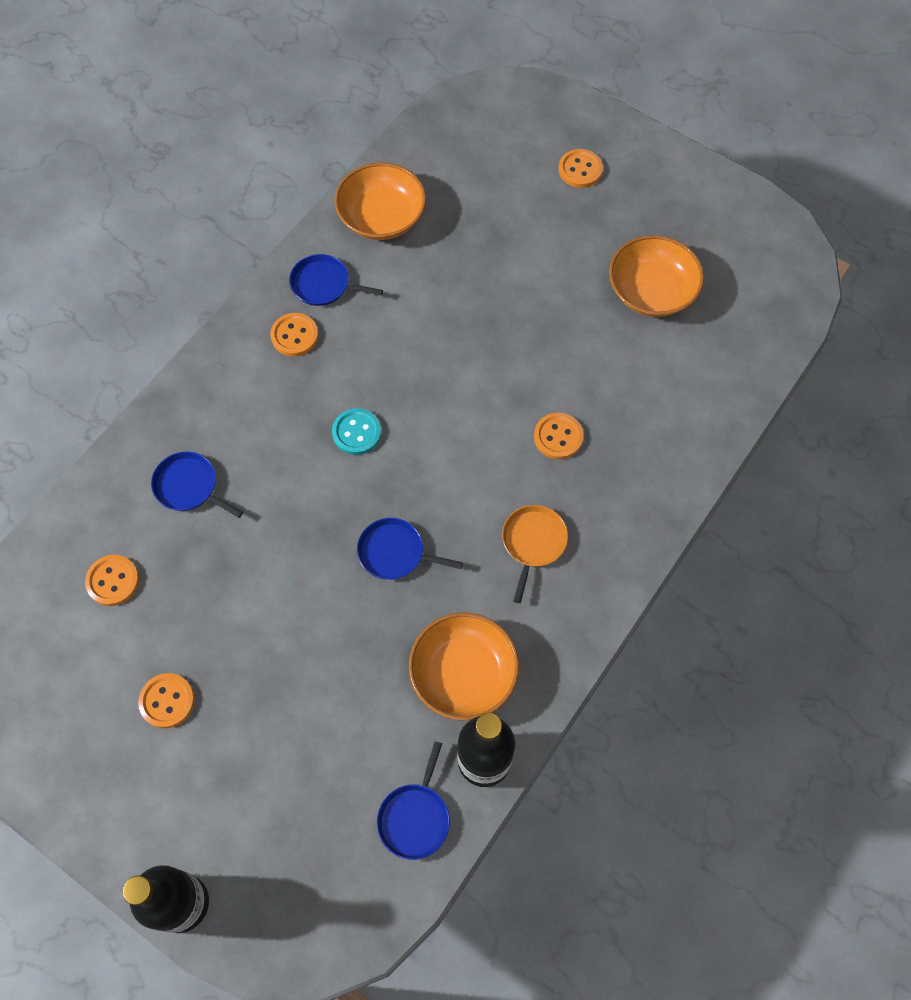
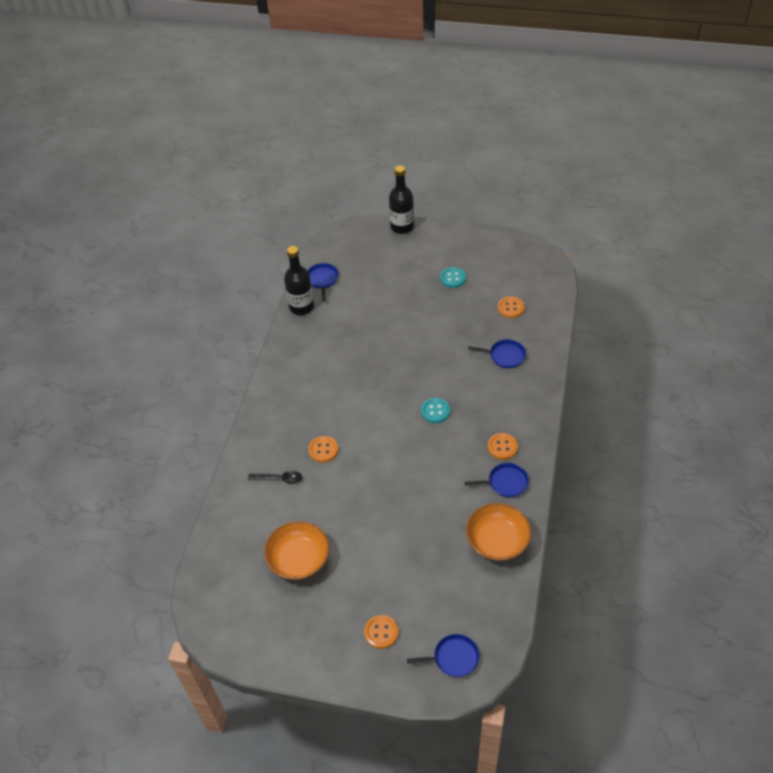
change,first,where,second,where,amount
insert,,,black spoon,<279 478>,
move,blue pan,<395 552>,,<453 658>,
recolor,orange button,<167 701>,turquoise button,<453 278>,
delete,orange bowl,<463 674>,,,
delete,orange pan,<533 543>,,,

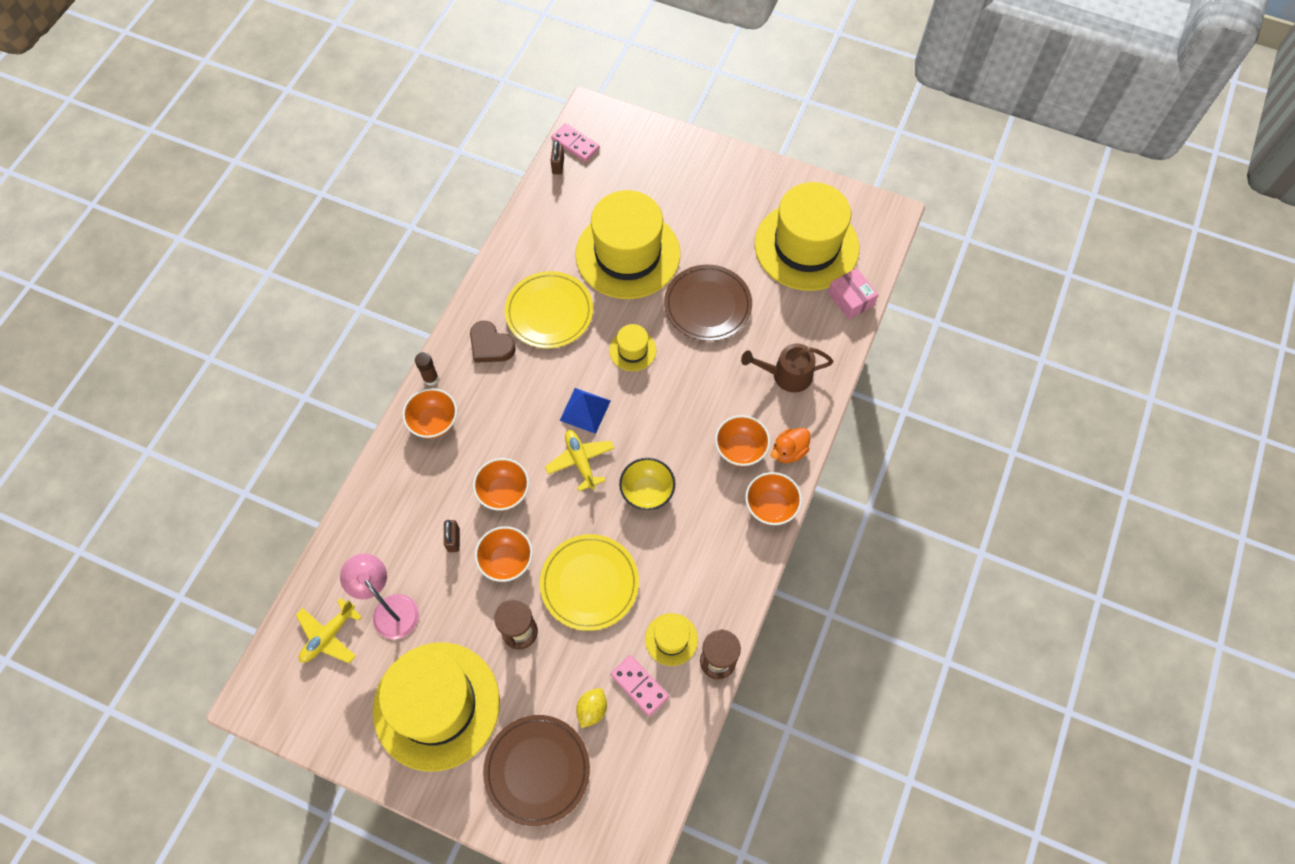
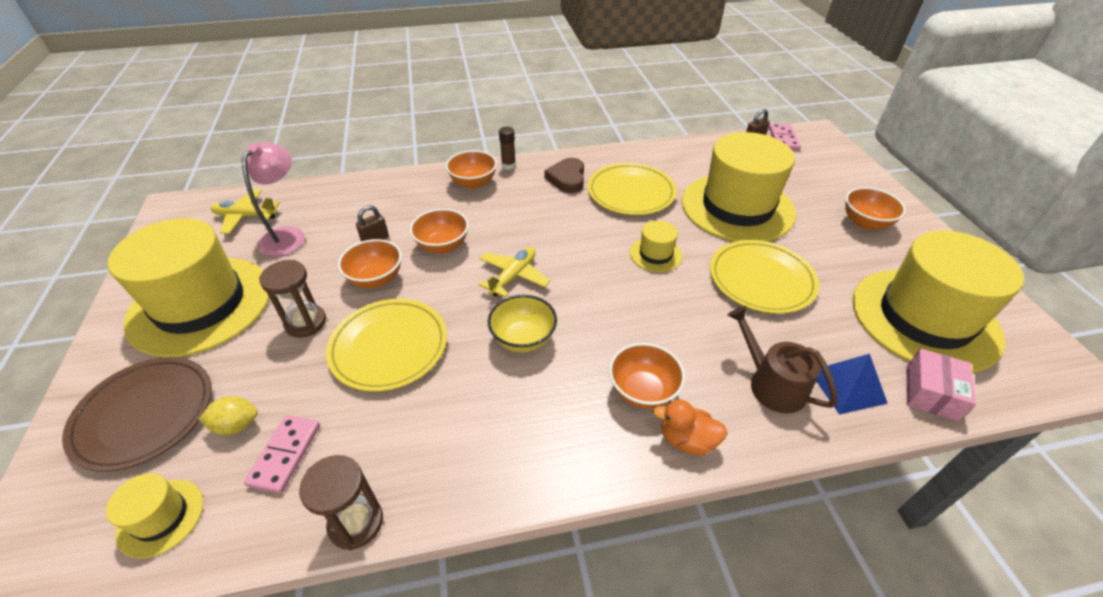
change,first,where,second,where,amount
move,yellow hat,<671 639>,,<161 517>,
recolor,brown plate,<707 305>,yellow plate,<761 279>,
move,blue pyramid,<585 410>,,<847 386>,
move,orange bowl,<771 506>,,<865 223>,

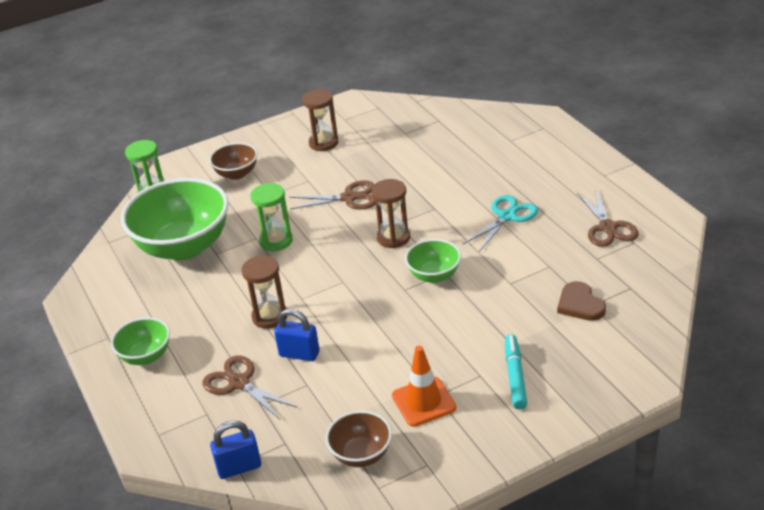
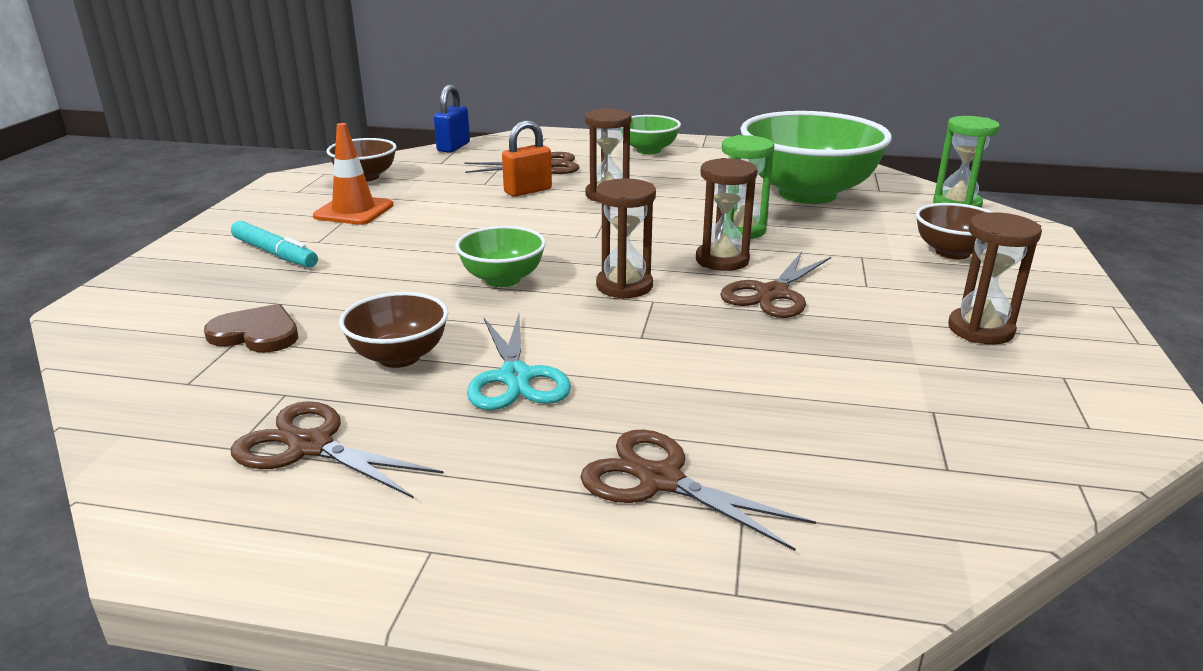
change,first,where,second,where,amount
insert,,,brown bowl,<399 357>,
recolor,blue padlock,<299 354>,orange padlock,<528 191>,
insert,,,brown scissors,<660 480>,
insert,,,brown hourglass,<722 260>,

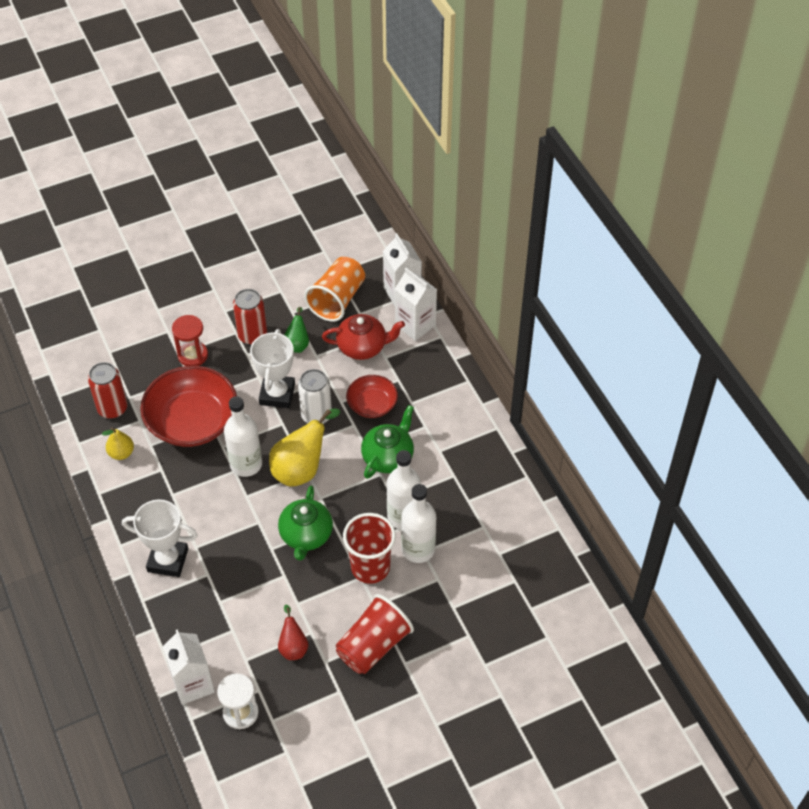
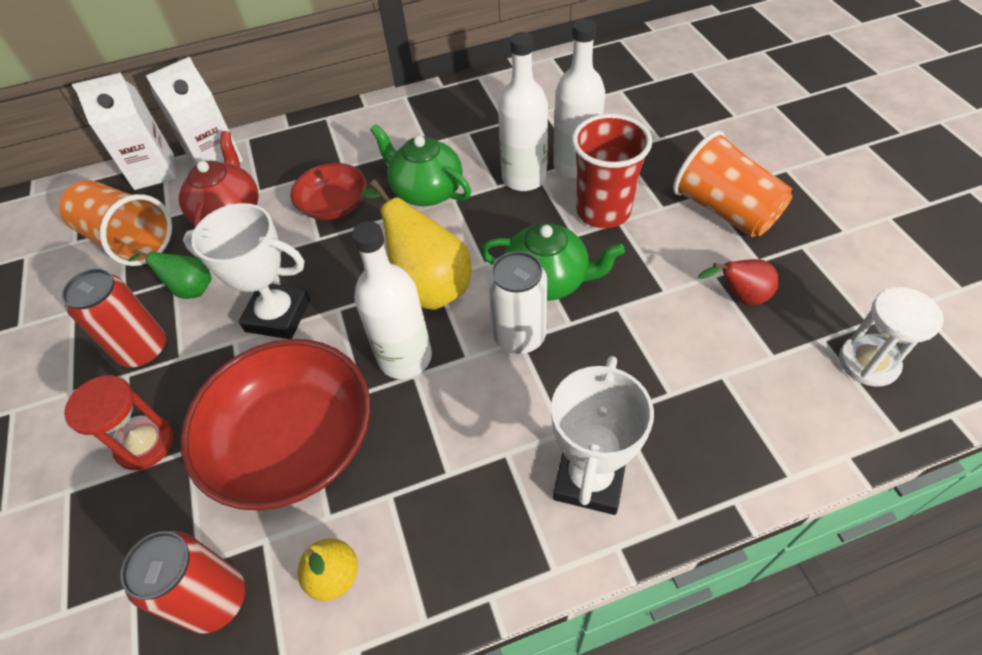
change,first,where,second,where,amount
move,white can,<316 415>,,<519 336>,
recolor,red cup,<373 645>,orange cup,<724 210>,
delete,white carton,<193 684>,,,

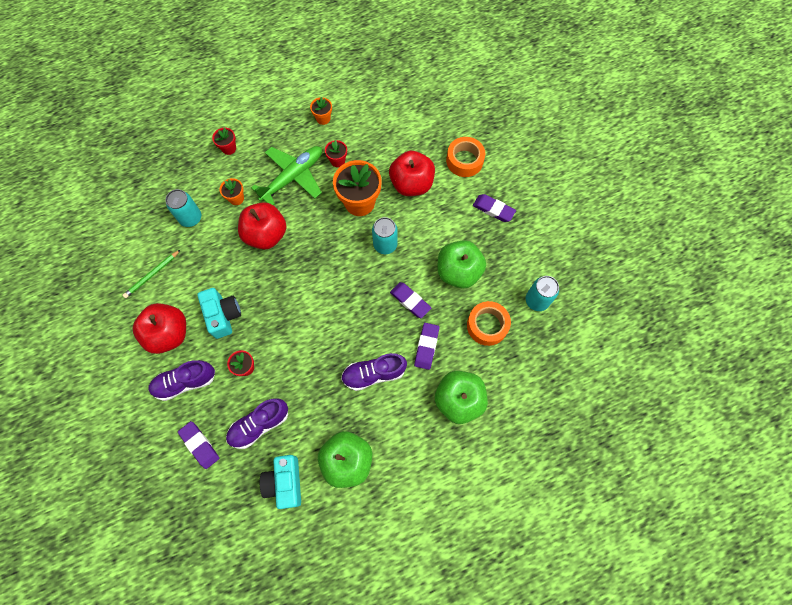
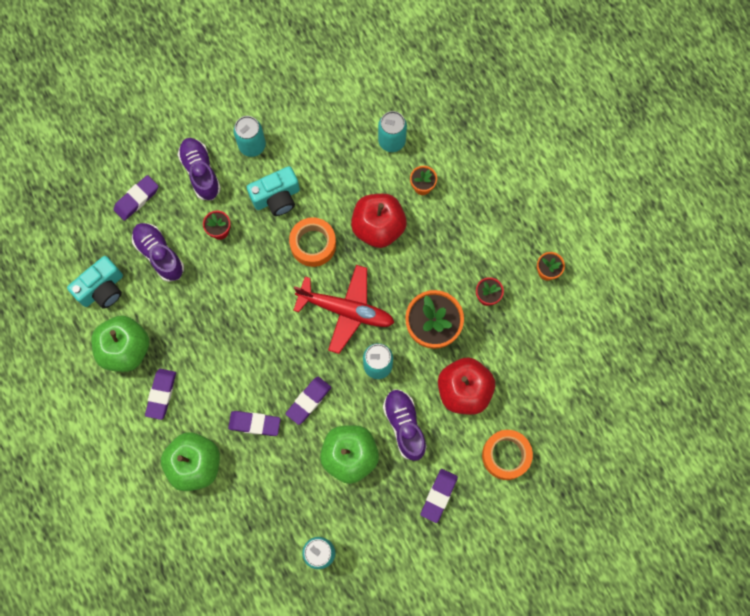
change,first,where,second,where,amount
rotate,turquoise camera,<285 482>,,<102 289>,150 degrees clockwise
insert,,,purple eraser,<161 394>,
replace,red apple,<169 334>,turquoise can,<252 145>,
move,orange tape,<487 325>,,<313 244>,
insert,,,red plane,<345 310>,
move,purple shoe,<374 374>,,<404 426>,
delete,green pencil,<152 275>,,,
delete,red flower pot,<229 148>,,,
delete,green plane,<292 177>,,,

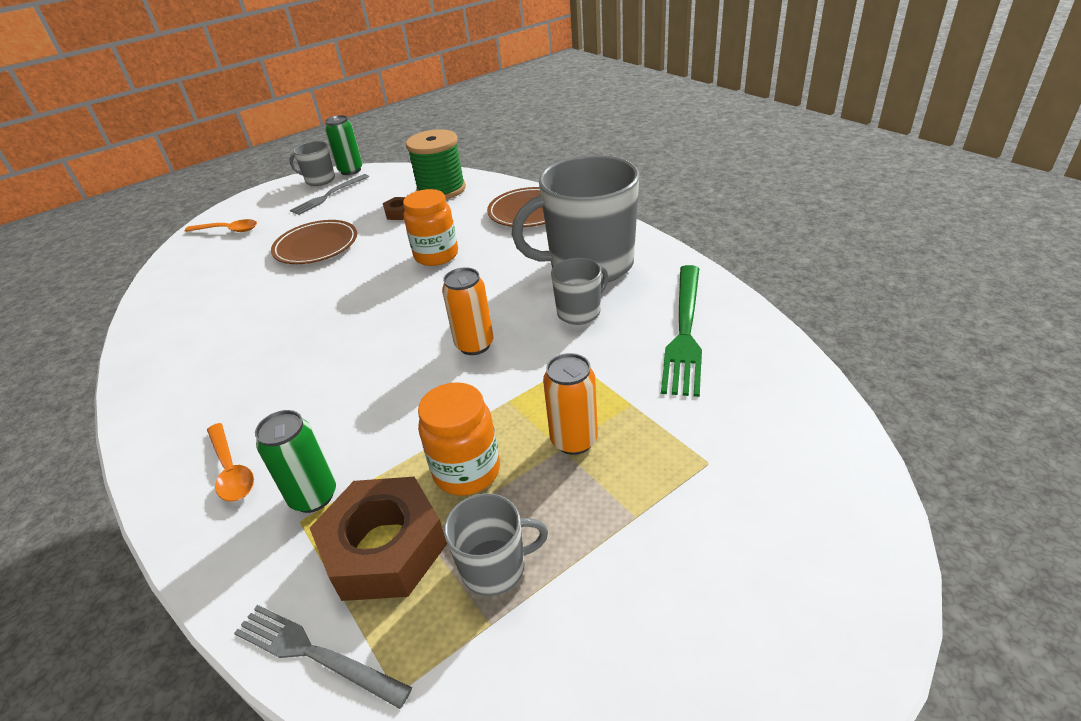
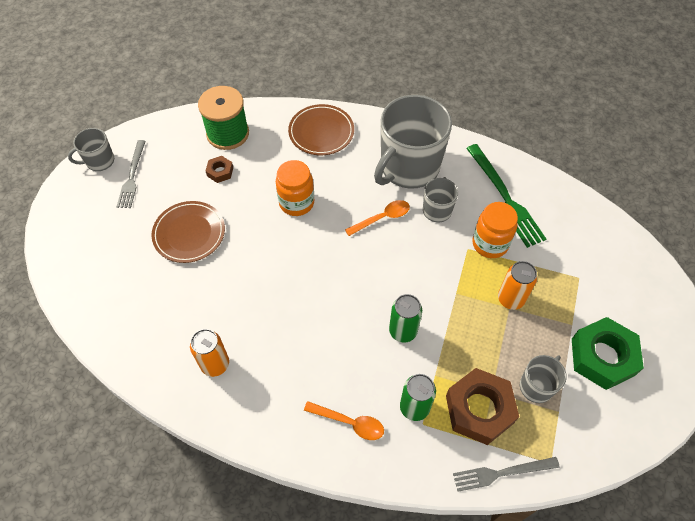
change,first,where,second,where,amount
move,orange can,<474 345>,,<215 364>,
move,orange spoon,<227 230>,,<382 218>,
move,green can,<351 170>,,<403 331>,
move,orange jar,<467 471>,,<490 244>,
insert,,,green nut,<602 357>,

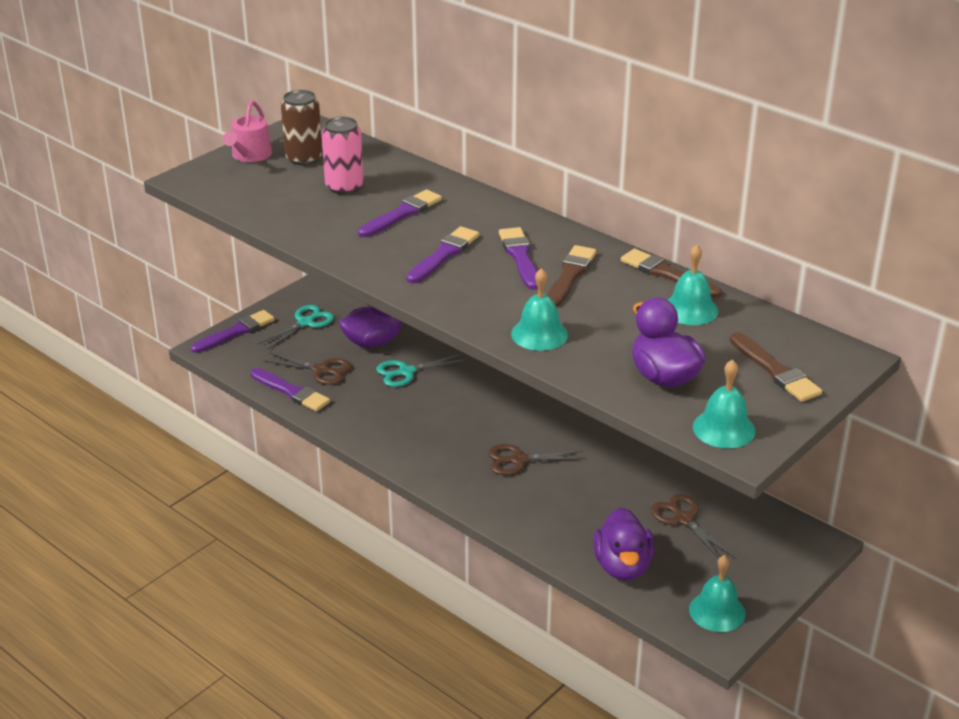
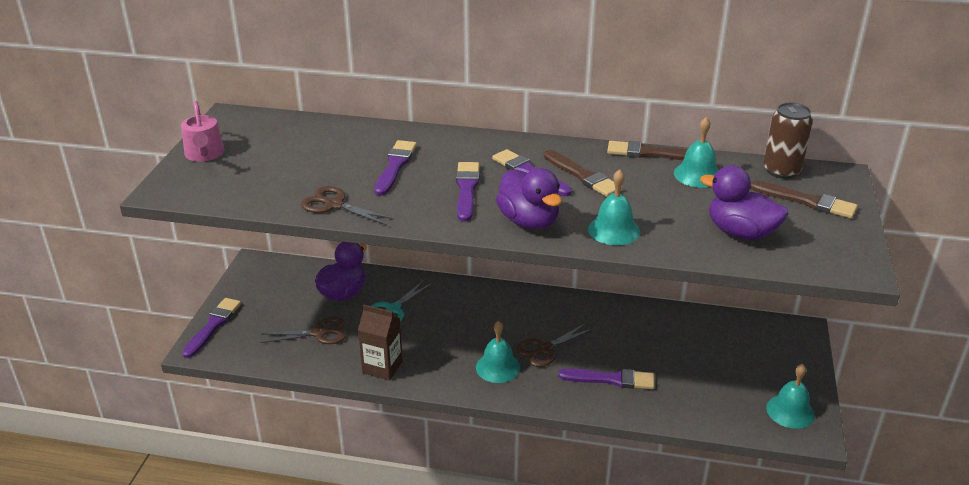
change,first,where,second,where,amount
move,brown scissors,<683 519>,,<334 205>,
insert,,,brown carton,<382 367>,
move,turquoise bell,<724 428>,,<498 367>,
move,purple duck,<623 566>,,<529 221>,
rotate,brown brush,<570 275>,,<583 176>,150 degrees clockwise
move,purple brush,<291 392>,,<611 379>,
move,brown can,<304 158>,,<781 171>,
delete,turquoise scissors,<305 322>,,,
delete,pink can,<344 187>,,,

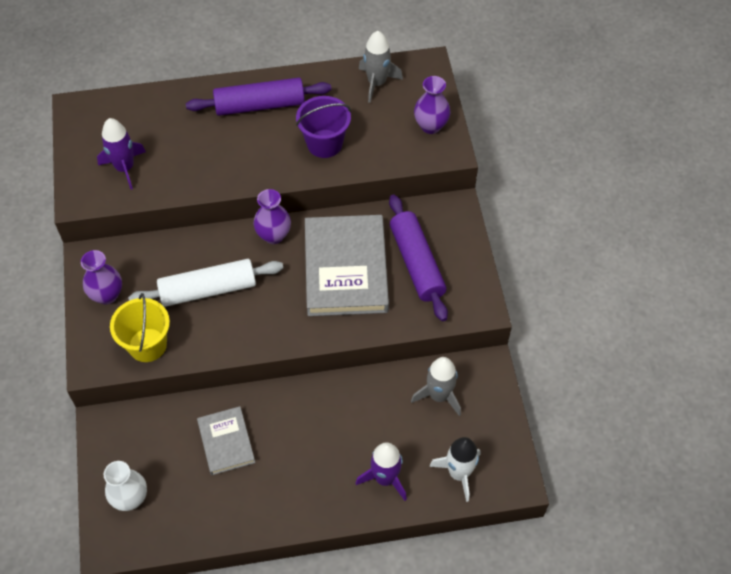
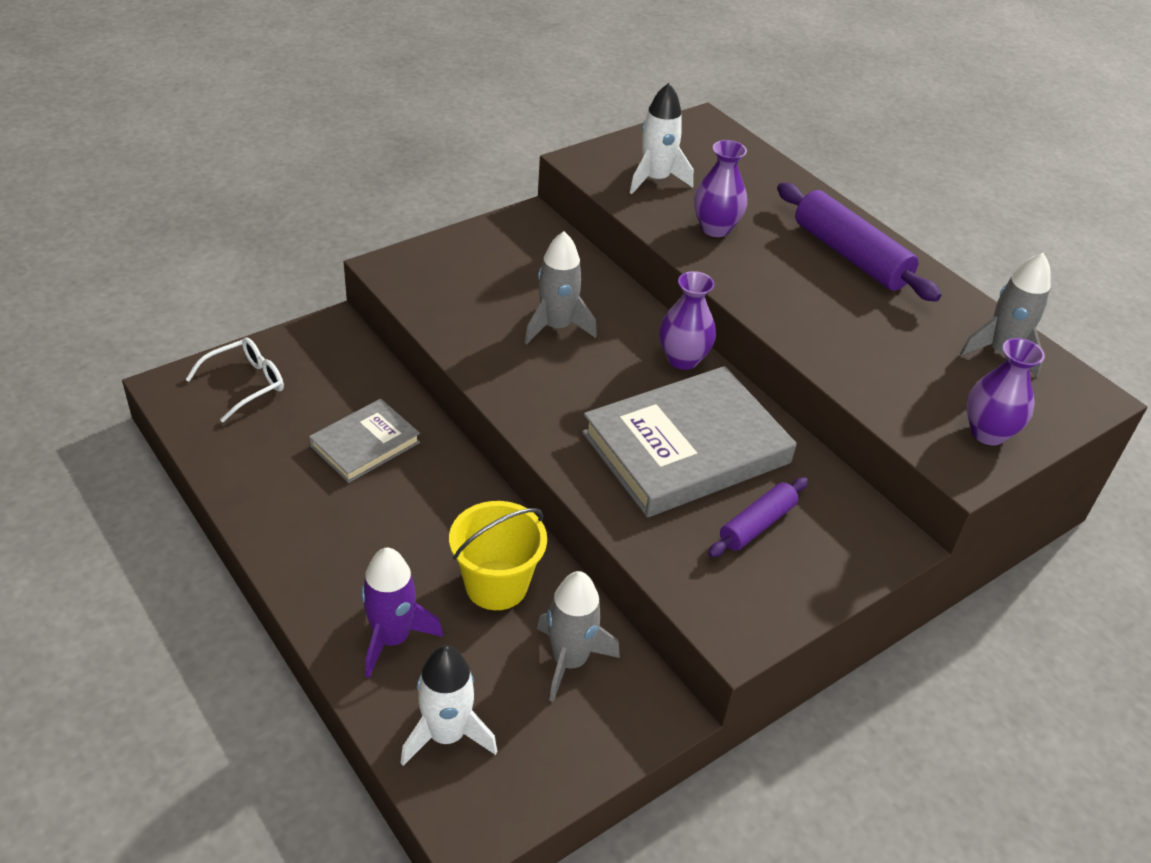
change,first,where,second,where,amount
replace,white vase,<130 498>,white glasses,<244 384>,
move,yellow bucket,<147 345>,,<496 585>,
replace,white rolling pin,<208 290>,grey rocket,<556 327>,
recolor,purple rocket,<125 168>,white rocket,<655 179>,
move,purple vase,<107 295>,,<715 228>,
resize,purple rolling pin,<417 263>,,<757 525>,x0.58
delete,purple bucket,<324 143>,,,

